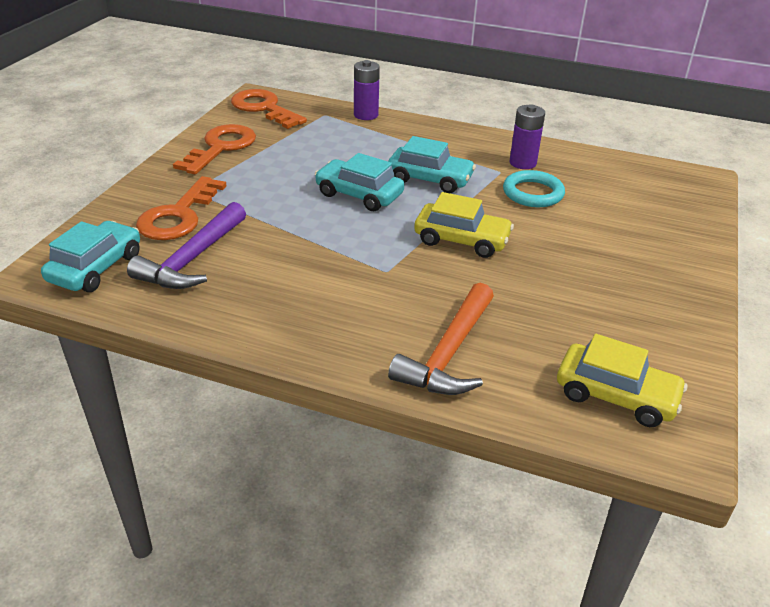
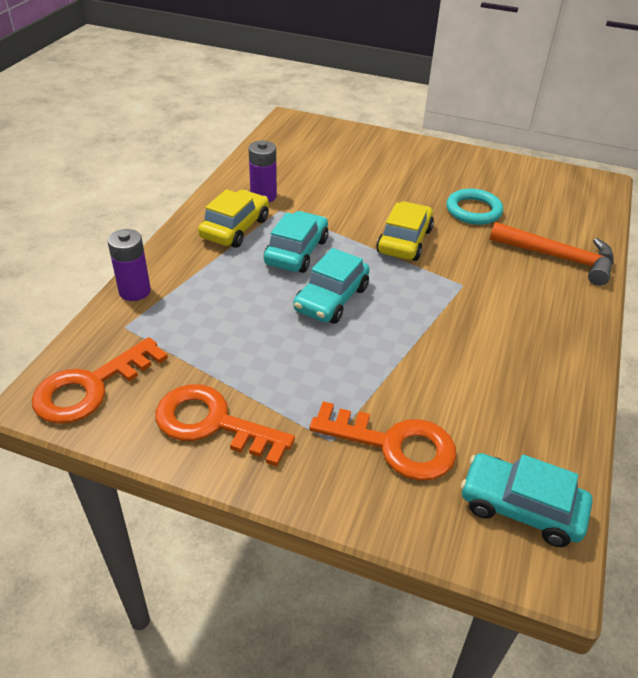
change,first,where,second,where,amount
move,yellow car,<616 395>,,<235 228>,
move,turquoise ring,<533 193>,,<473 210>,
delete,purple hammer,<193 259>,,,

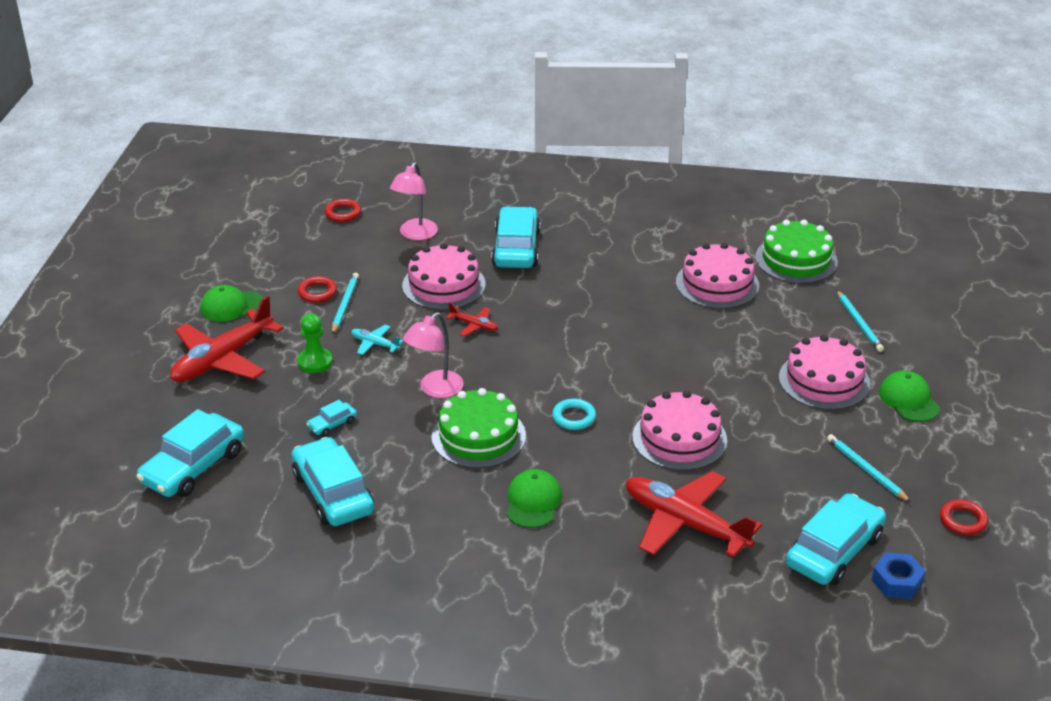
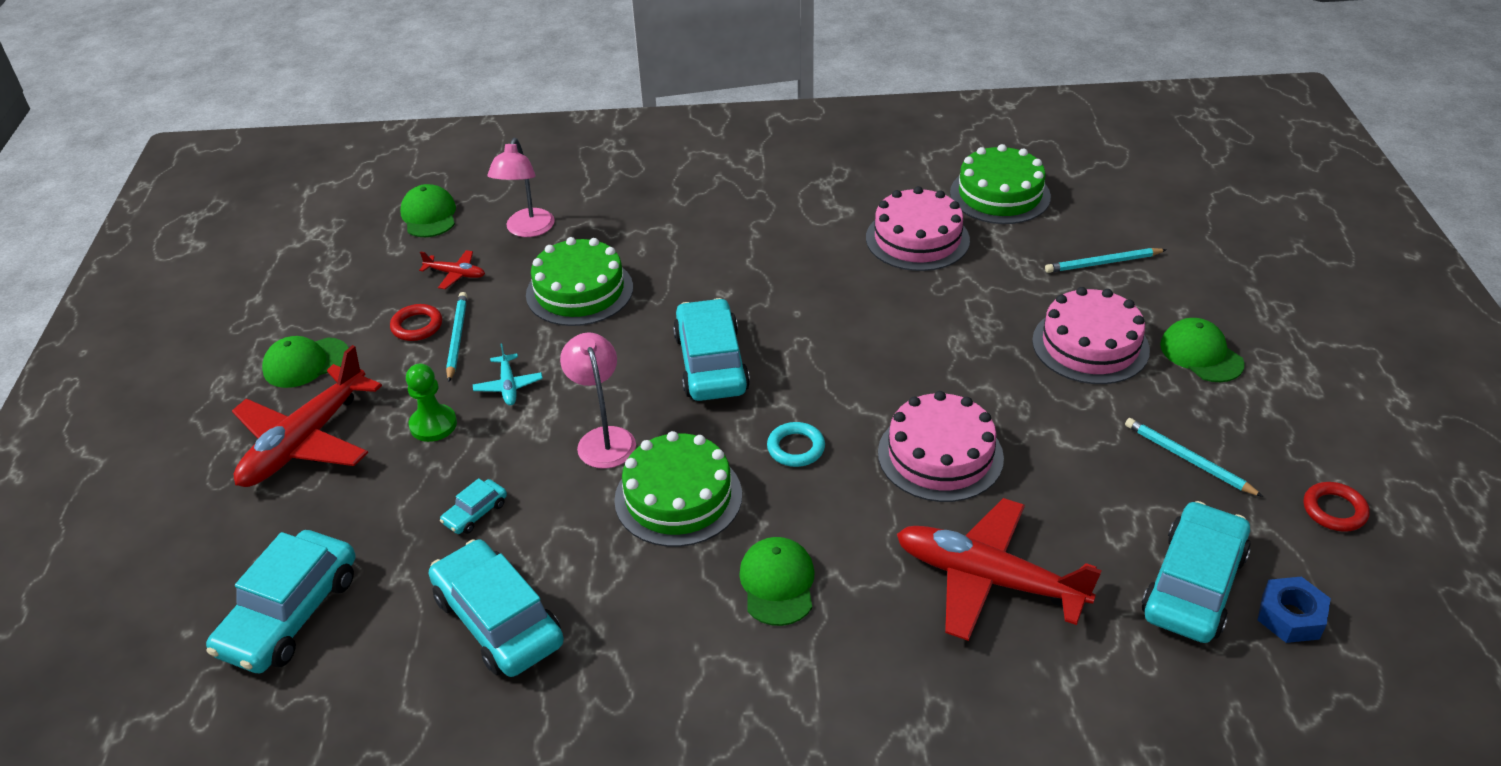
change,first,where,second,where,amount
replace,red ring,<343 213>,green cap,<429 215>,
move,red plane,<474 325>,,<456 274>,
rotate,turquoise plane,<375 344>,,<508 386>,120 degrees counterclockwise
recolor,pink cake,<443 285>,green cake,<579 291>,
rotate,pink lamp,<435 389>,,<603 438>,135 degrees clockwise
move,turquoise car,<516 248>,,<711 363>,
rotate,turquoise pencil,<859 323>,,<1103 263>,105 degrees clockwise

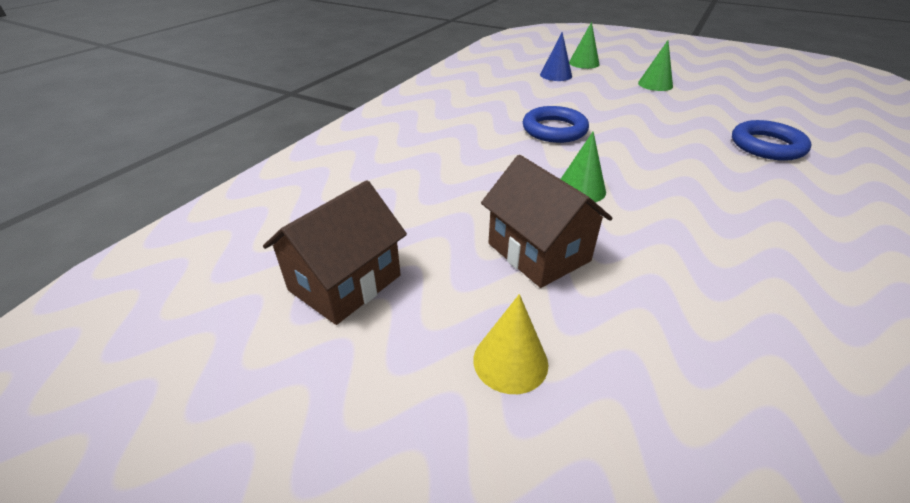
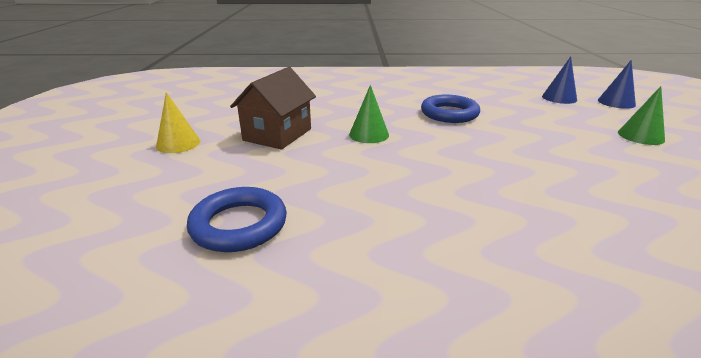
change,first,where,second,where,amount
move,blue ring,<767 146>,,<239 225>,
recolor,green cone,<584 63>,blue cone,<616 102>,
delete,brown house,<345 283>,,,

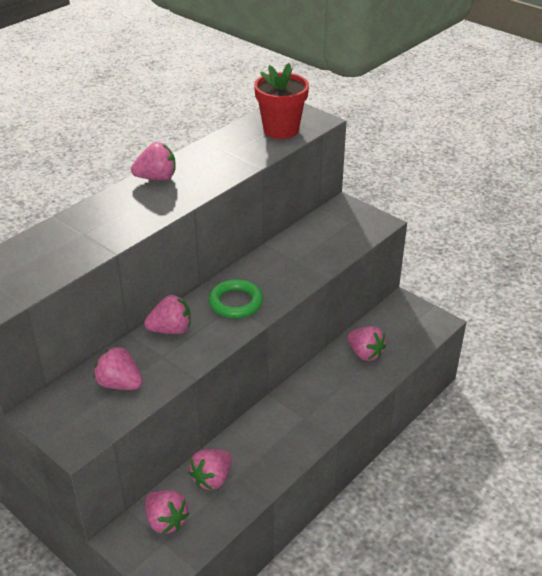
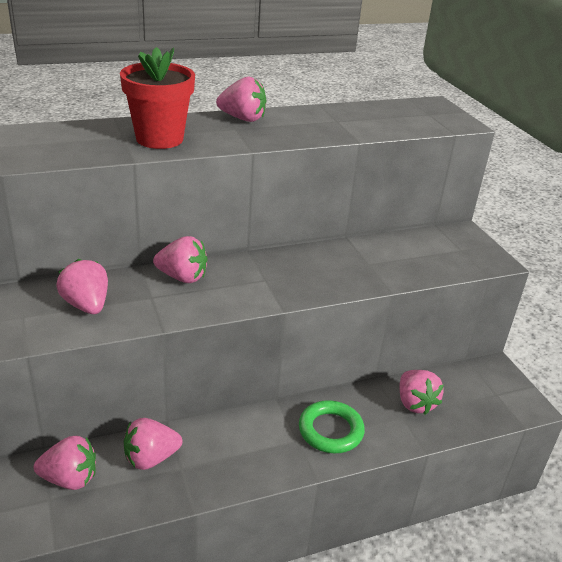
change,first,where,second,where,amount
rotate,pink strawberry,<166 521>,,<70 479>,75 degrees counterclockwise
move,red flower pot,<281 130>,,<159 139>,
move,green ring,<236 302>,,<330 430>,

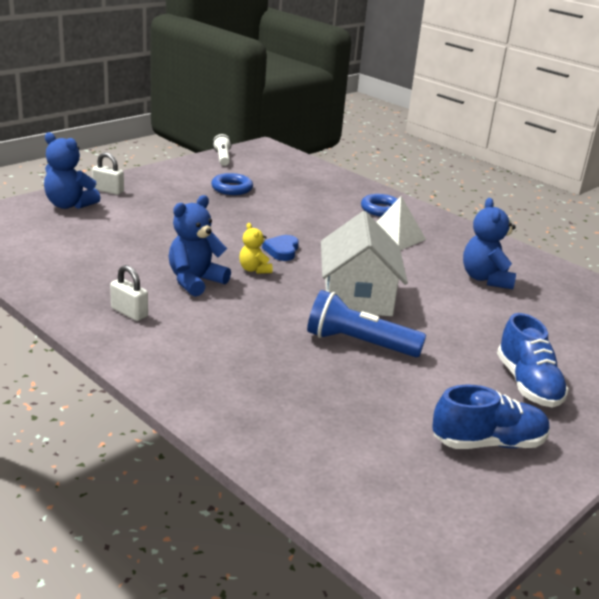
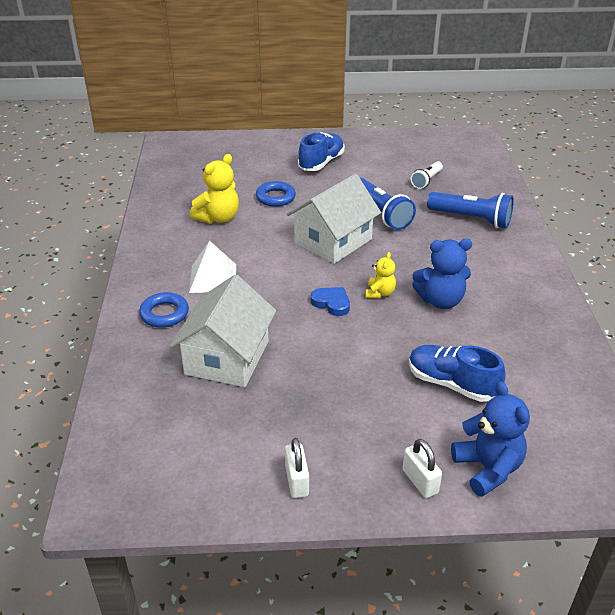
change,first,where,second,where,amount
insert,,,white house,<227 357>,
recolor,blue teddy bear,<486 279>,yellow teddy bear,<218 218>,
move,blue ring,<232 188>,,<275 197>,
move,white padlock,<129 312>,,<297 481>,
rotate,blue heart,<282 251>,,<331 303>,105 degrees counterclockwise
move,blue shoe,<488 443>,,<451 384>,
move,white flashlight,<222 158>,,<427 181>,
insert,,,blue flashlight,<471 219>,

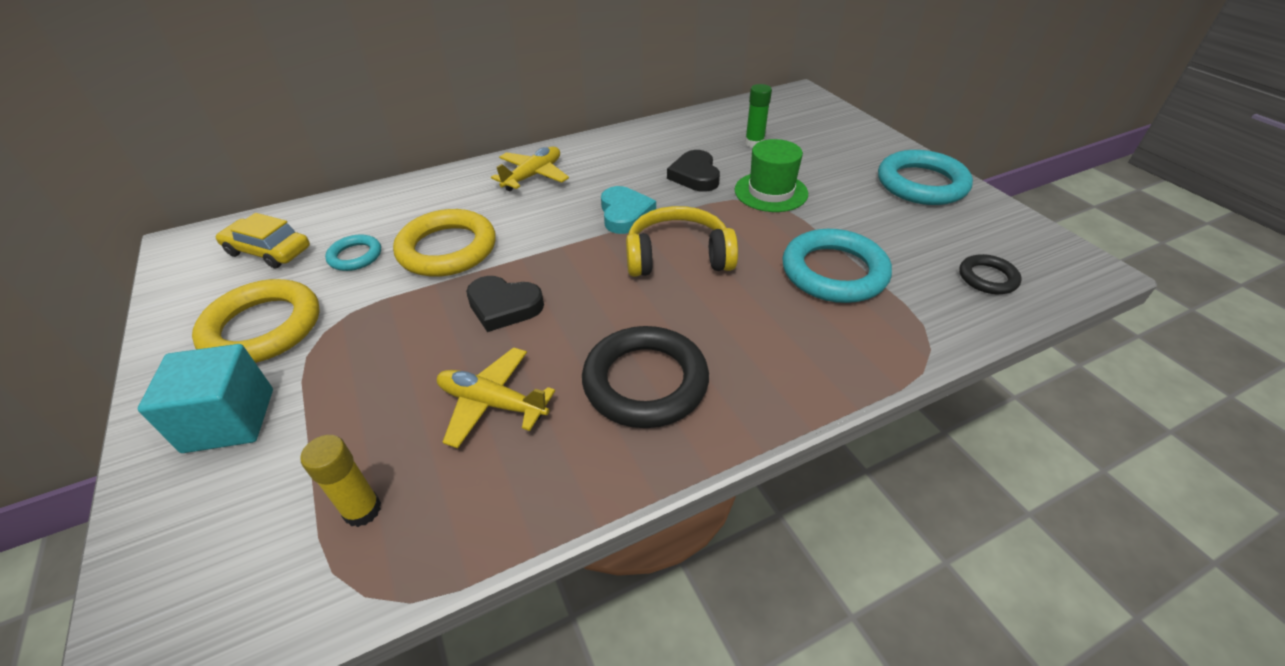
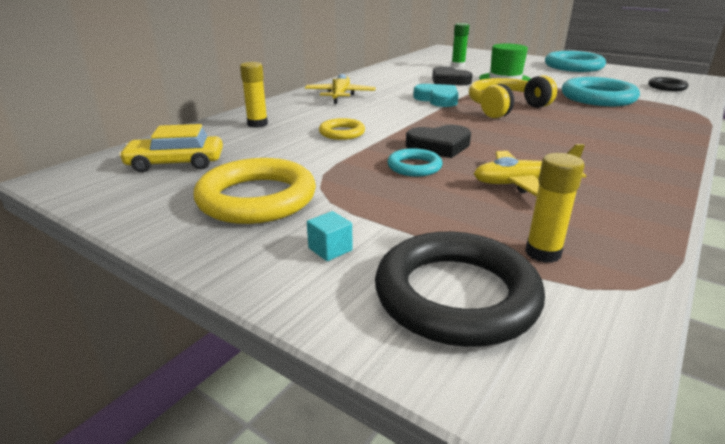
change,first,where,second,where,amount
insert,,,yellow glue stick,<257 124>,
resize,turquoise cube,<229 420>,,<330 249>,x0.43
resize,yellow ring,<447 249>,,<342 133>,x0.53
move,black ring,<645 382>,,<456 295>,
move,turquoise ring,<355 256>,,<414 167>,

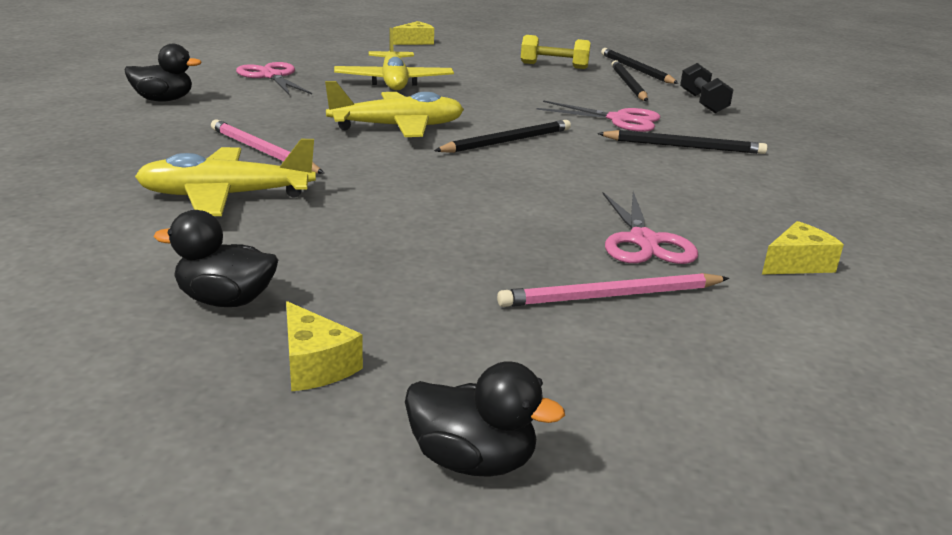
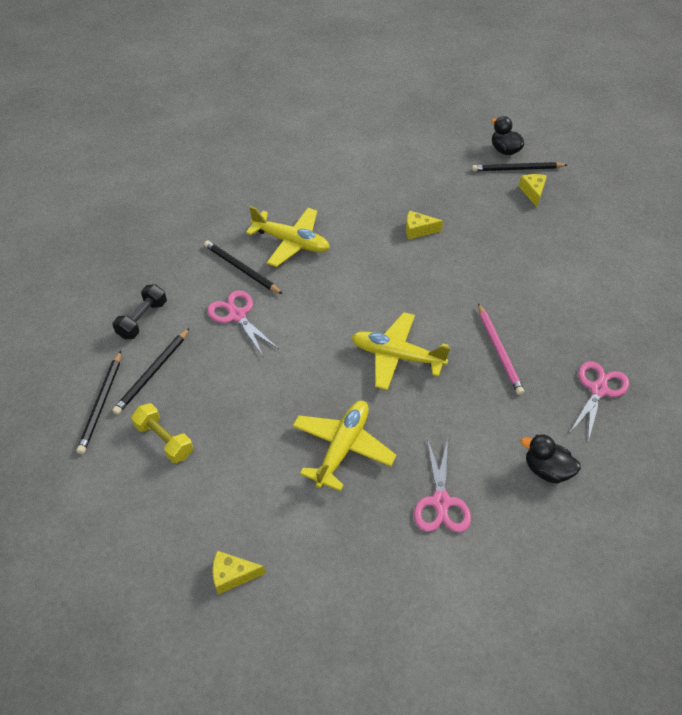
change,first,where,second,where,amount
move,yellow plane,<225 196>,,<291 242>,
move,yellow cheese,<797 264>,,<418 230>,
move,black pencil,<506 141>,,<517 169>,
move,pink scissors,<643 241>,,<598 389>,
delete,black duck,<225 300>,,,
delete,pink pencil,<612 296>,,,

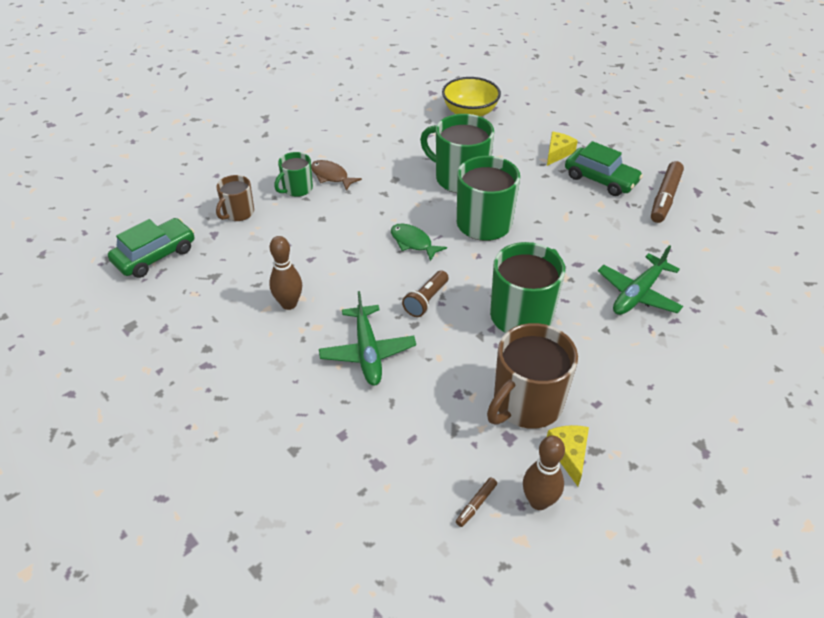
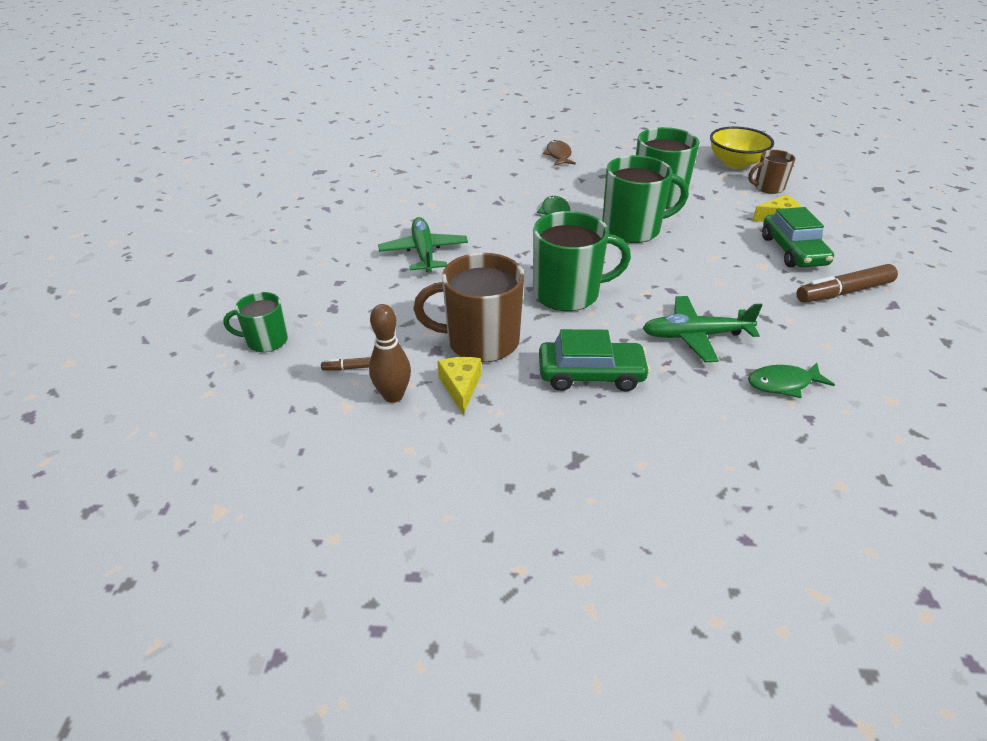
change,first,where,second,where,amount
move,green mug,<297 189>,,<266 340>,
rotate,green plane,<367 352>,,<424 252>,135 degrees clockwise
rotate,yellow cheese,<569 454>,,<460 387>,45 degrees counterclockwise
move,green car,<155 255>,,<591 374>,
move,brown mug,<238 213>,,<768 187>,
insert,,,green fish,<783 384>,
delete,brown bowling pin,<289 304>,,,
delete,brown flashlight,<426 300>,,,

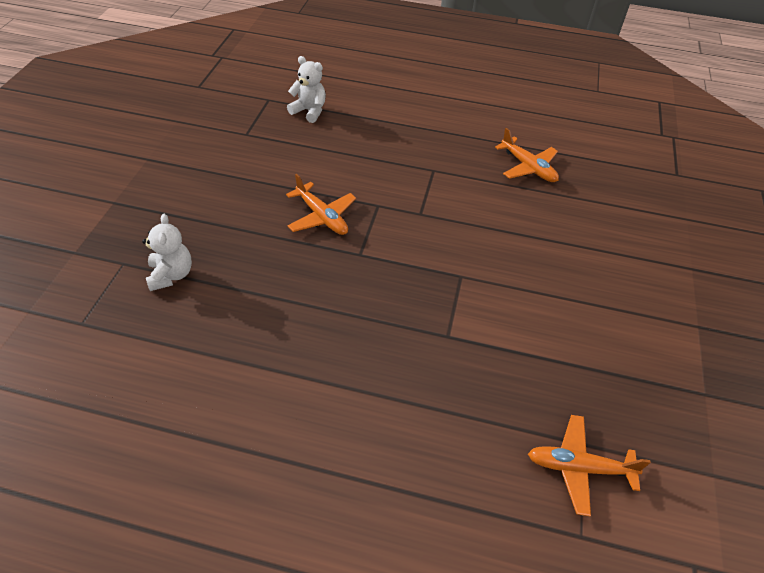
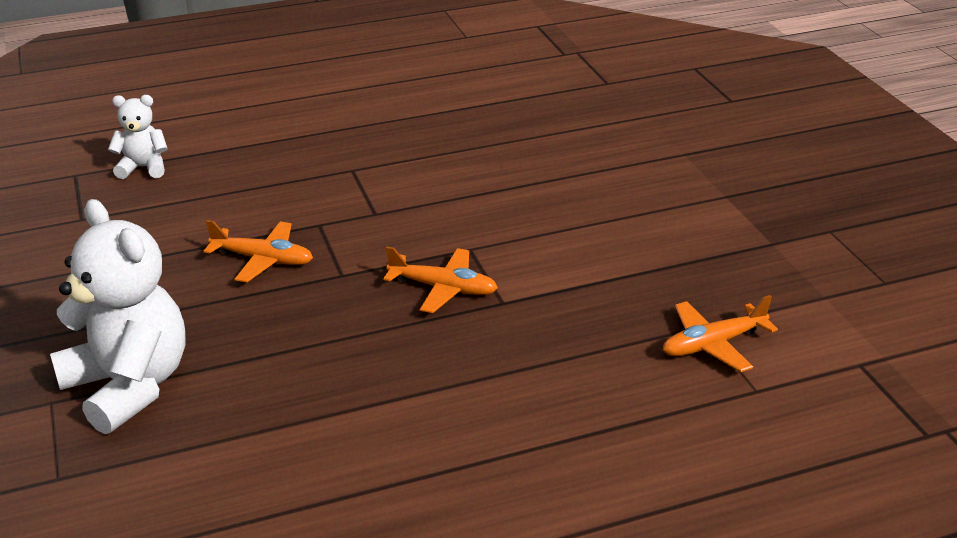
change,first,where,second,where,amount
resize,white teddy bear,<171 275>,,<129 386>,x1.95
move,orange plane,<528 167>,,<443 288>,

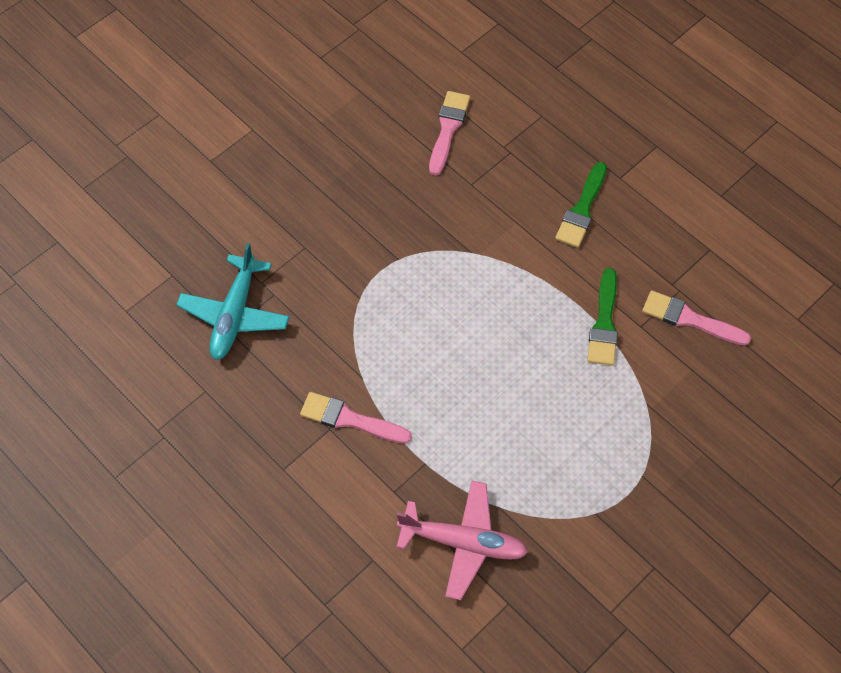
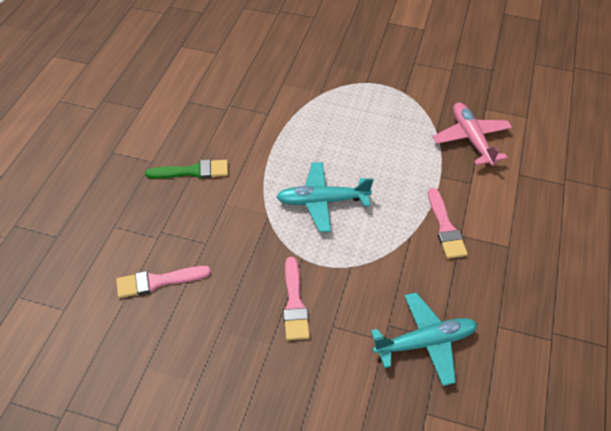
change,first,where,second,where,amount
insert,,,turquoise plane,<322 201>,
move,pink brush,<689 319>,,<294 303>,
delete,green brush,<604 323>,,,

